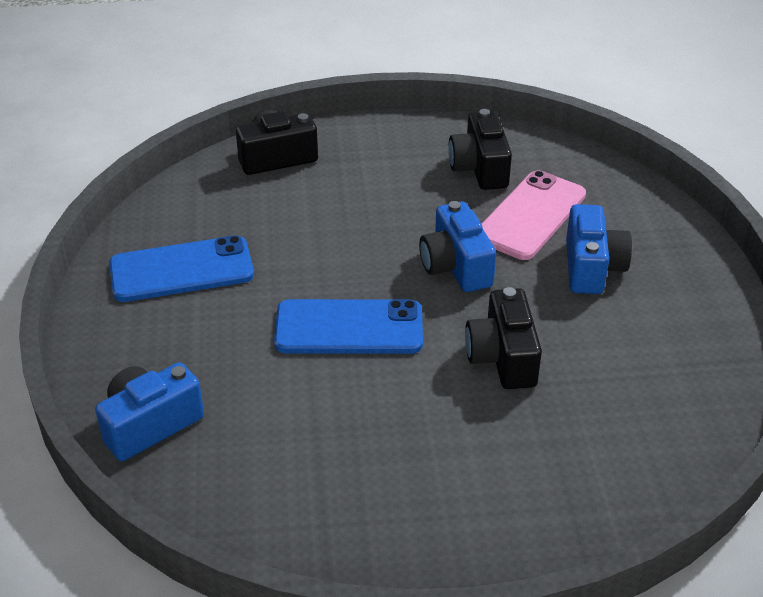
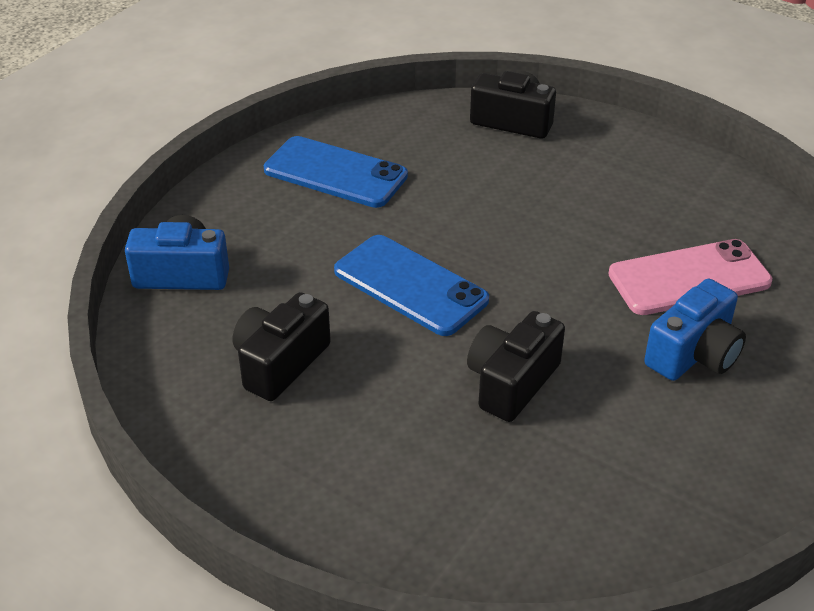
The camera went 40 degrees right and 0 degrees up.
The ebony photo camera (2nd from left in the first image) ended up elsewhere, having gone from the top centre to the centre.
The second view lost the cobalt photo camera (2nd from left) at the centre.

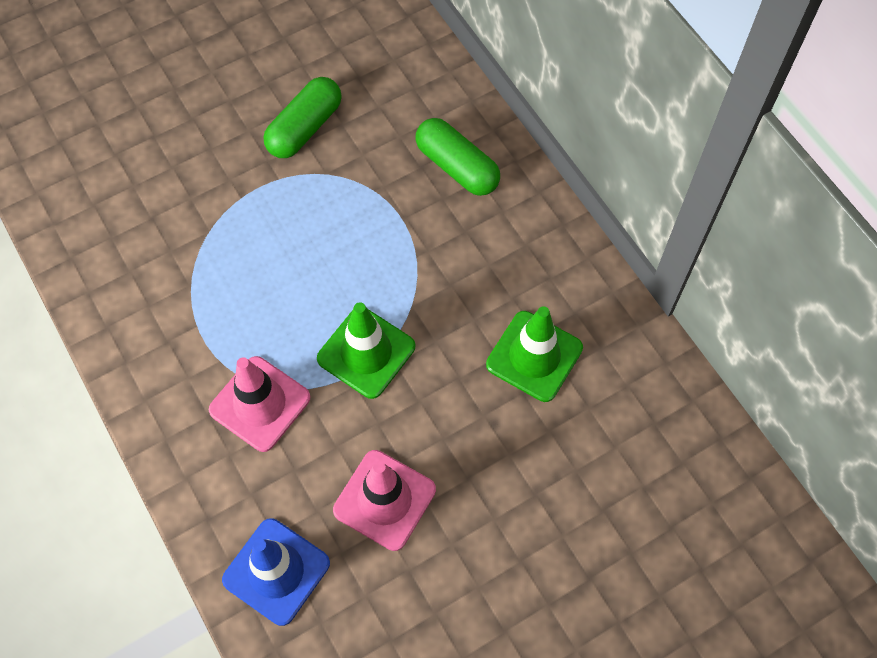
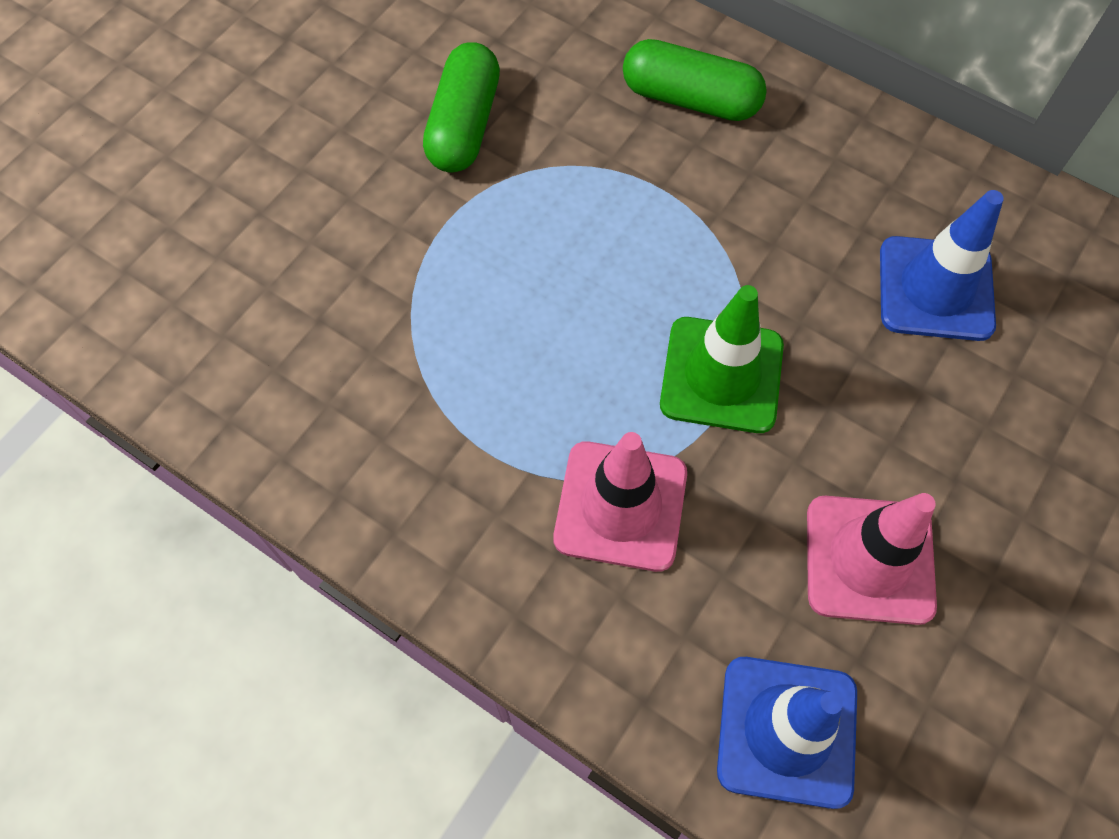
The camera went 25 degrees left and 0 degrees up.
What was the emerald road cone (2nd from left) at the centre turned into the cobalt road cone (2nd from left) at the top right.

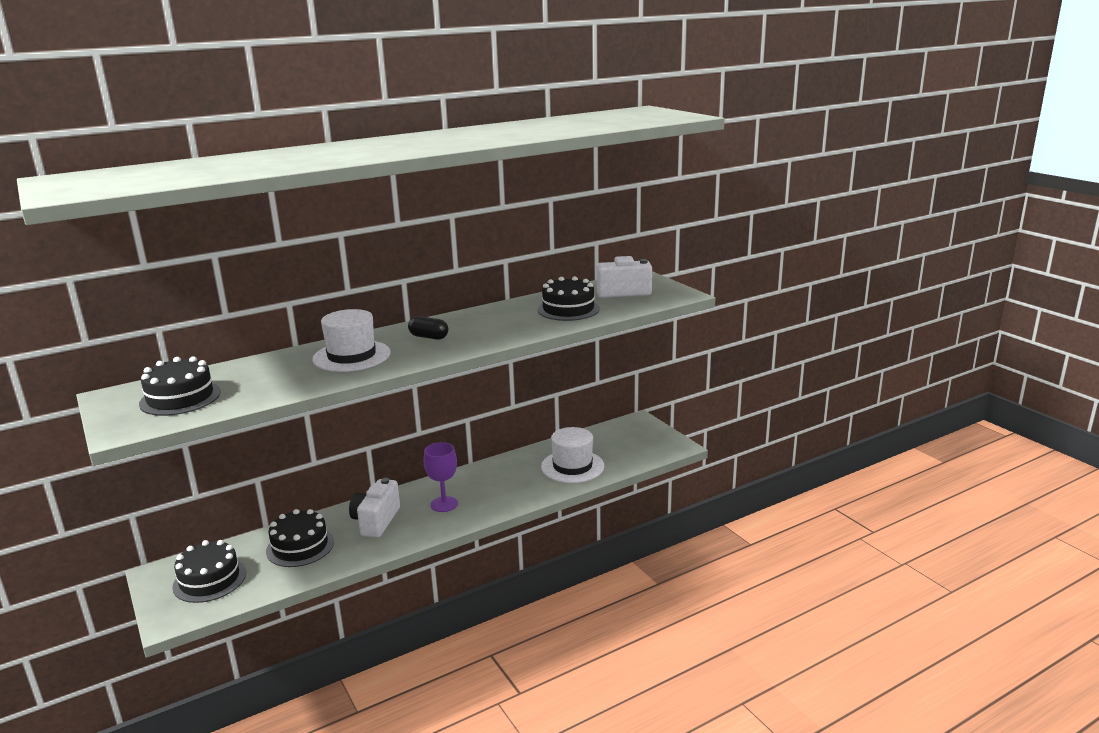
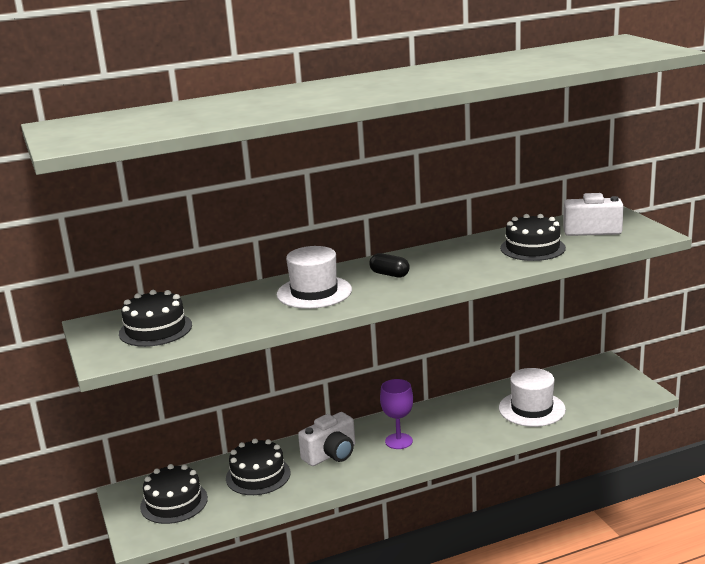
The camera went 10 degrees right and 0 degrees up.
The snow-white photo camera (1st from left) at the bottom centre ended up facing another way, 150 degrees counterclockwise from before.

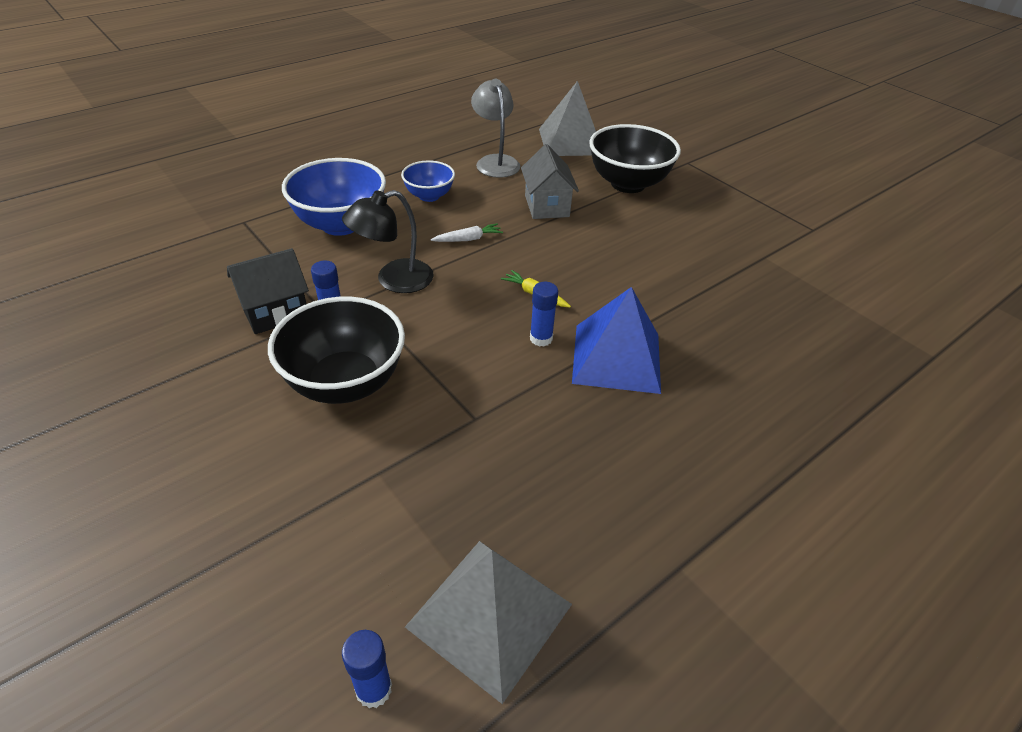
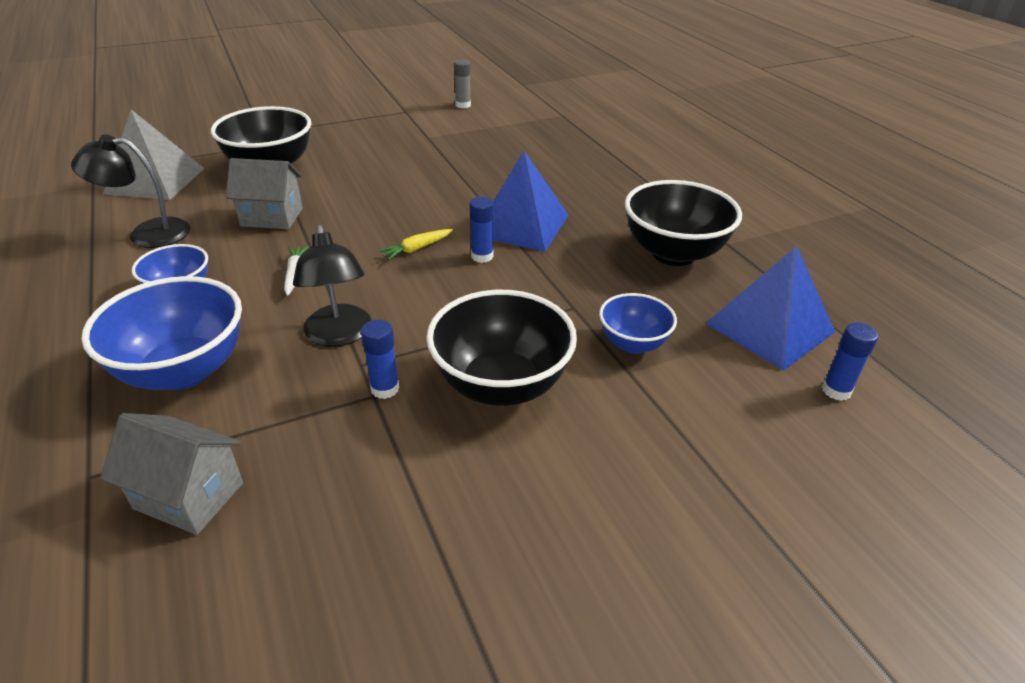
The camera went 75 degrees left and 5 degrees down.
What was the gray desk lamp at the top centre turned into the ebony desk lamp (1st from left) at the top left.
The second view lost the ebony toy house at the middle left.
What was the gray pyramid (1st from left) at the bottom centre turned into the cobalt pyramid (2nd from left) at the middle right.
The second view gained the gray glue at the top centre.
The second view gained the ebony bowl (3rd from left) at the top centre.
The second view gained the cobalt bowl (3rd from left) at the centre.
The second view gained the gray toy house (1st from left) at the bottom left.

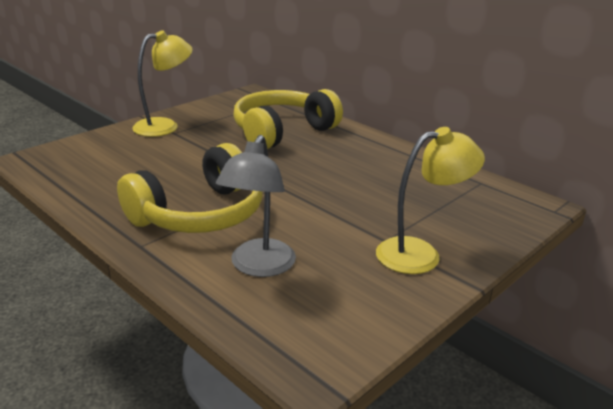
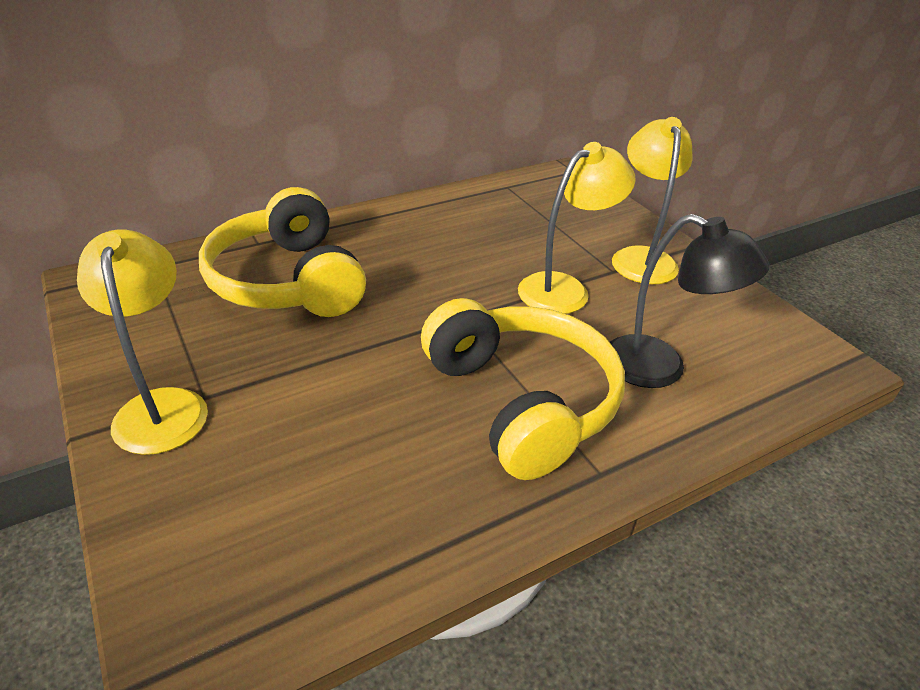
The camera went 75 degrees left and 10 degrees up.
What was the gray desk lamp at the centre turned into the ebony desk lamp at the middle right.
The second view gained the yellow desk lamp (2nd from left) at the top centre.

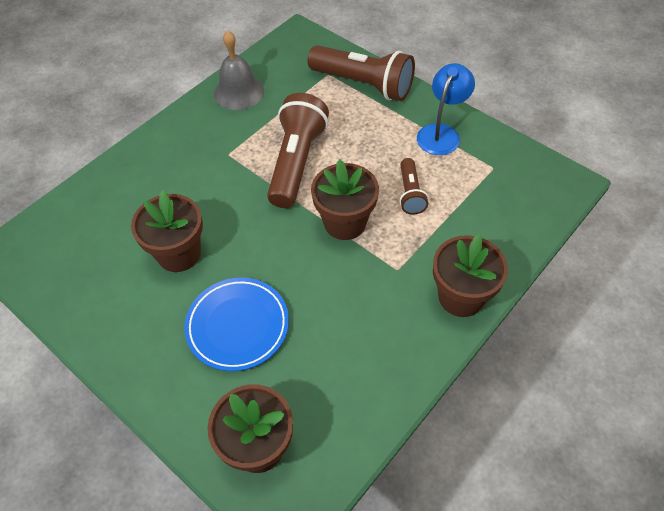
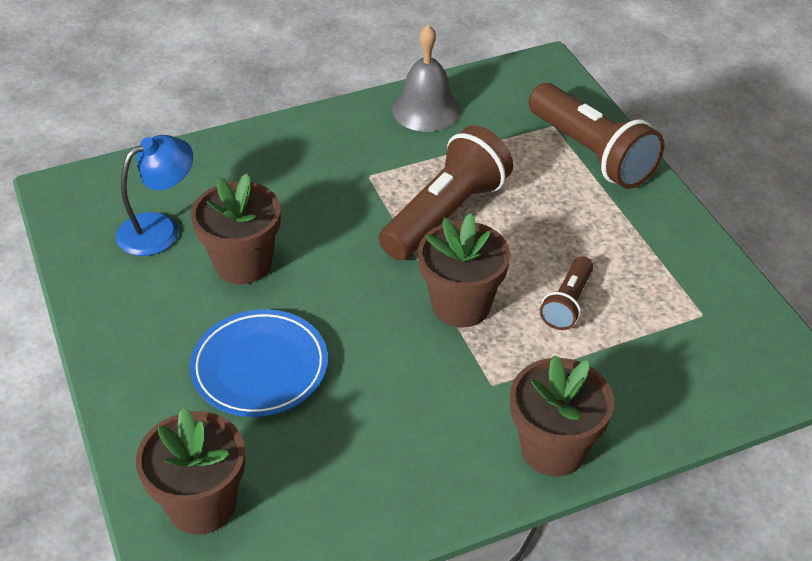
The camera went 25 degrees right and 10 degrees down.
The cobalt desk lamp ended up elsewhere, having gone from the top right to the middle left.

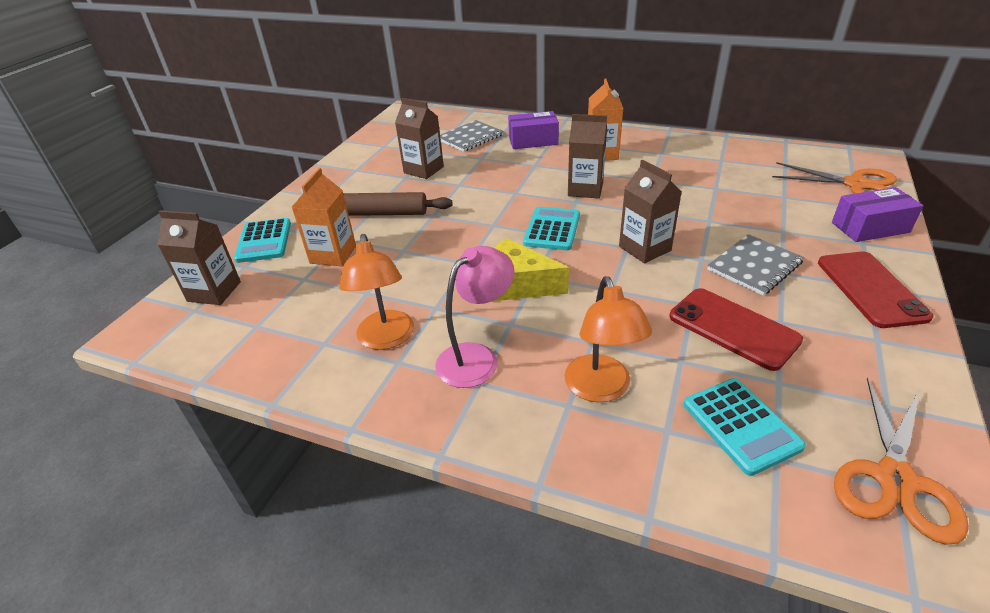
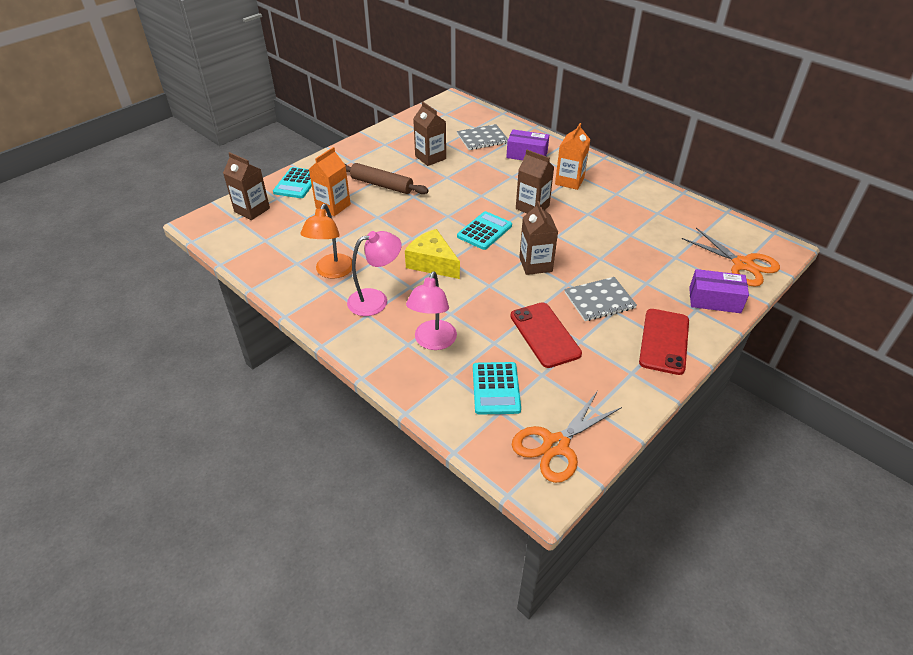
The camera went 20 degrees right and 5 degrees up.
What was the bright orange desk lamp (2nd from left) at the centre turned into the rose-pink desk lamp (2nd from left) at the centre.

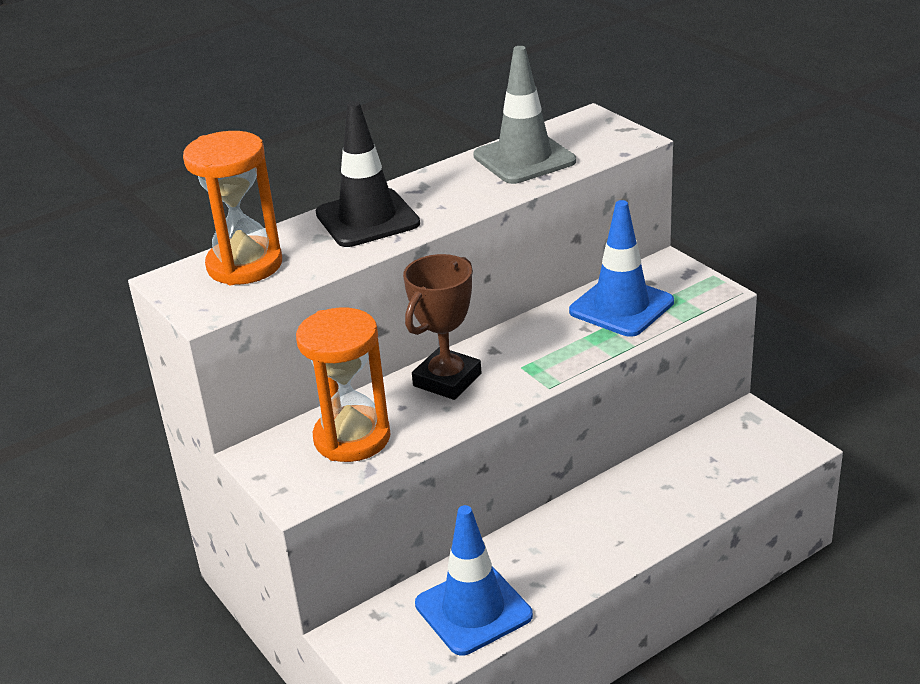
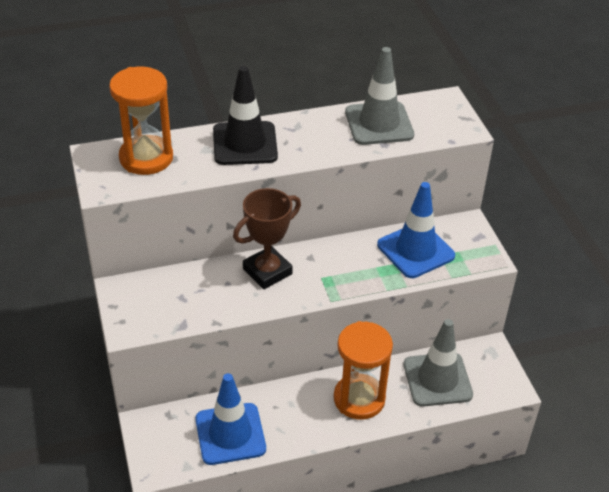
The camera went 15 degrees right and 10 degrees up.
The bright orange hourglass (2nd from left) ended up elsewhere, having gone from the centre to the bottom centre.
The second view gained the gray road cone (2nd from left) at the bottom right.

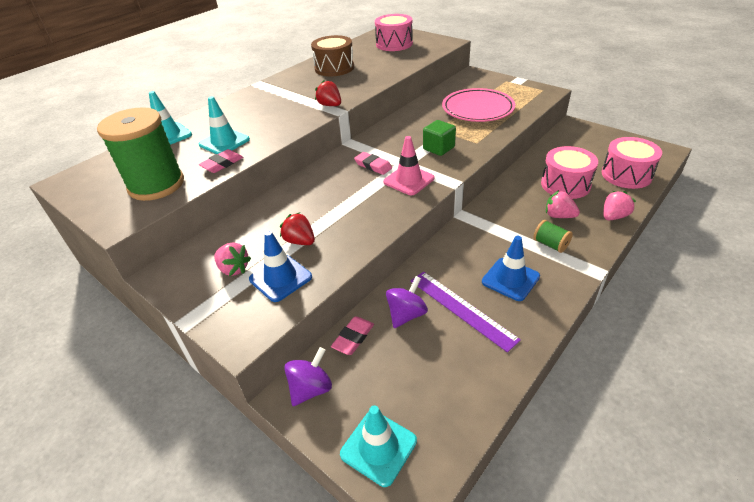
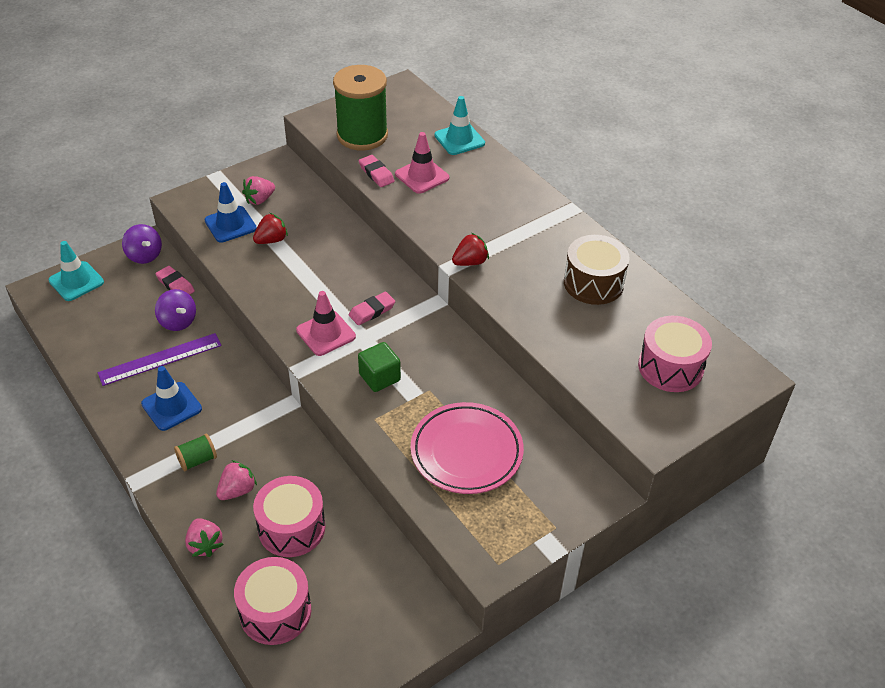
The camera went 100 degrees right and 5 degrees up.
What was the turquoise road cone (2nd from left) at the top left turned into the rose-pink road cone (2nd from left) at the top centre.

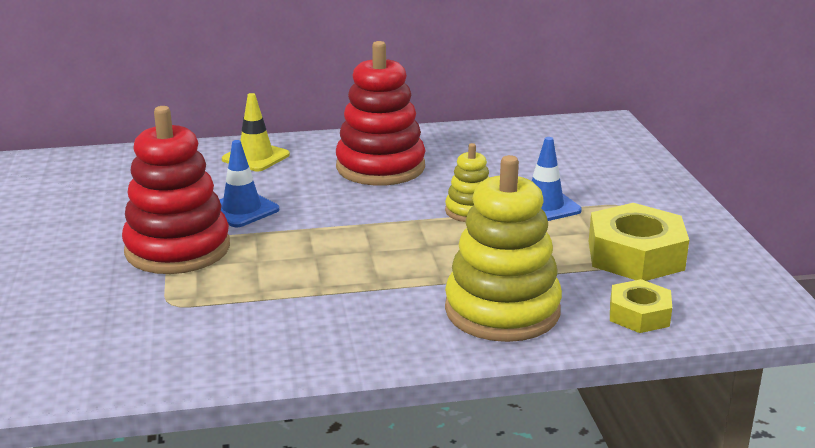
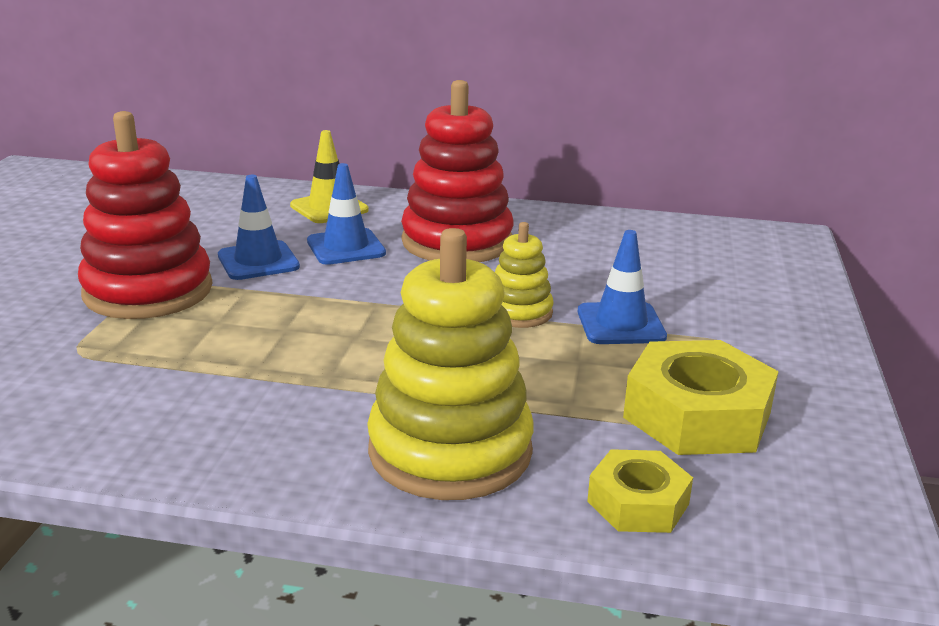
The camera went 20 degrees right and 0 degrees up.
The second view gained the cobalt road cone (2nd from left) at the centre.

